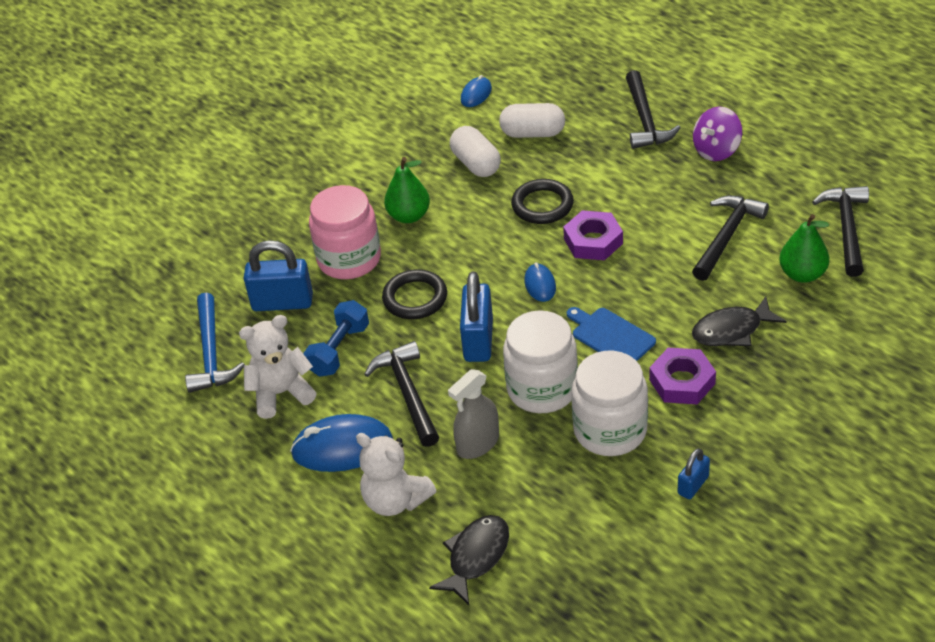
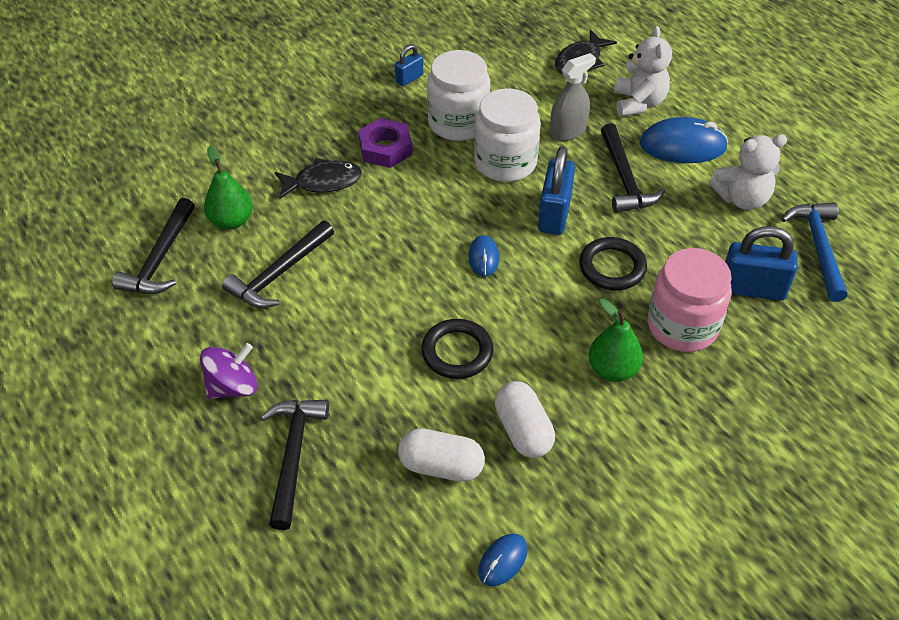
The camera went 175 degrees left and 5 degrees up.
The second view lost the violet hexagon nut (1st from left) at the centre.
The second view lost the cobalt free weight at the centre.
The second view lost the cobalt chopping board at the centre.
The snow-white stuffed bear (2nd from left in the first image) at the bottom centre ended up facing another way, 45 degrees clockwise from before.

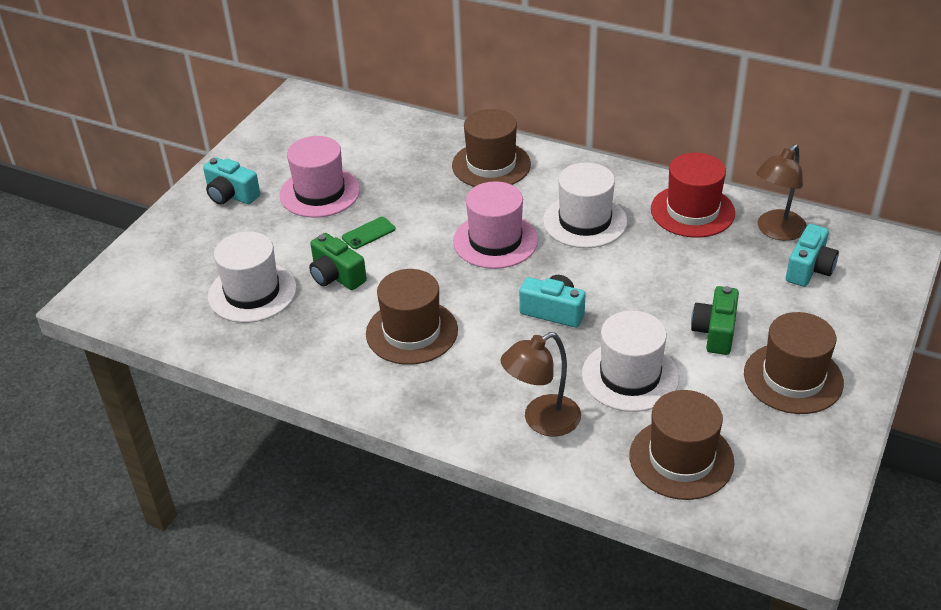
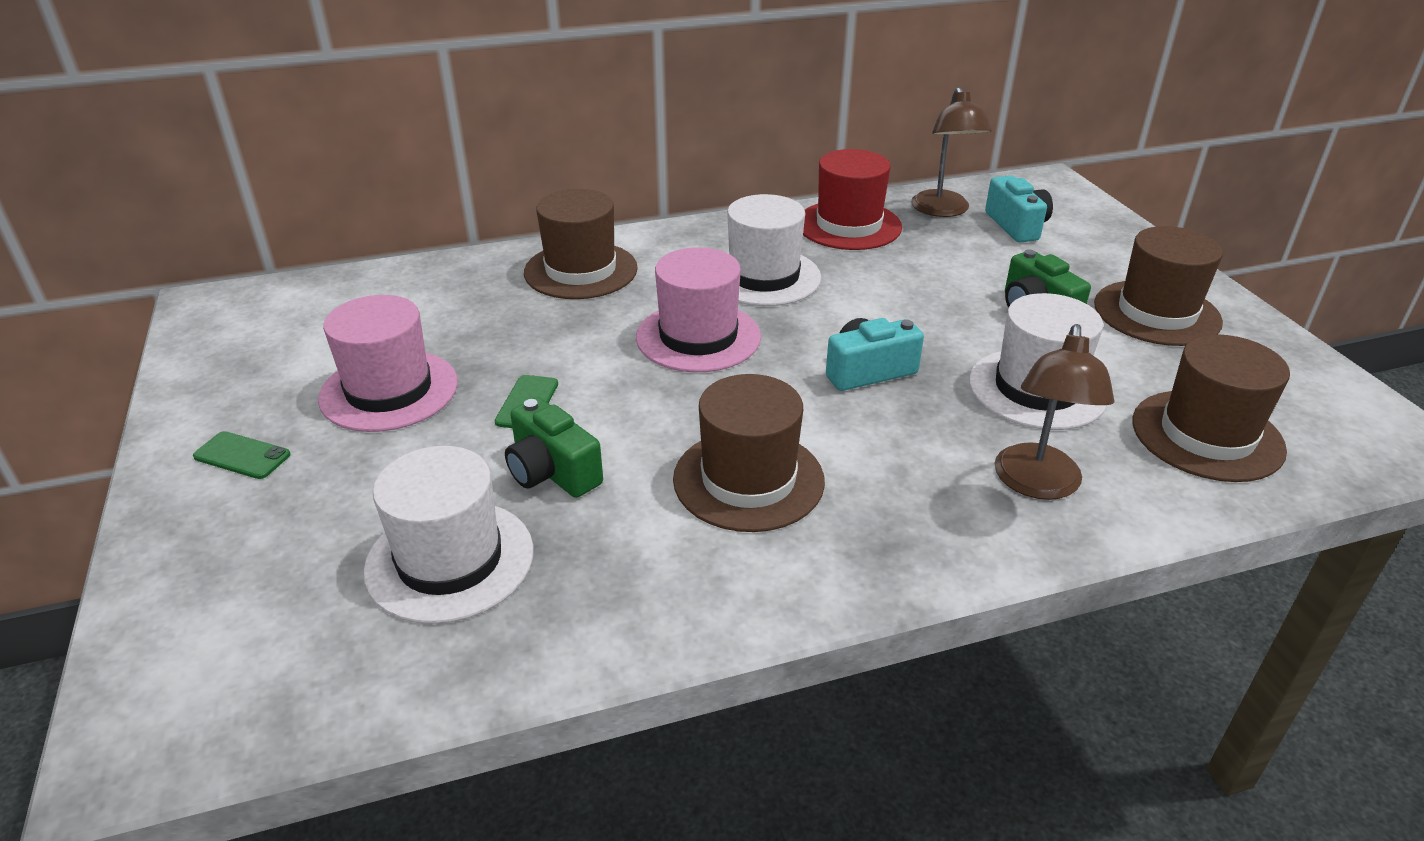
The camera went 45 degrees left and 5 degrees down.
Where the turquoise photo camera (1st from left) stood at the top left, the emerald phone (1st from left) came to stand at the middle left.
The emerald photo camera (1st from left) at the centre ended up facing another way, 45 degrees clockwise from before.

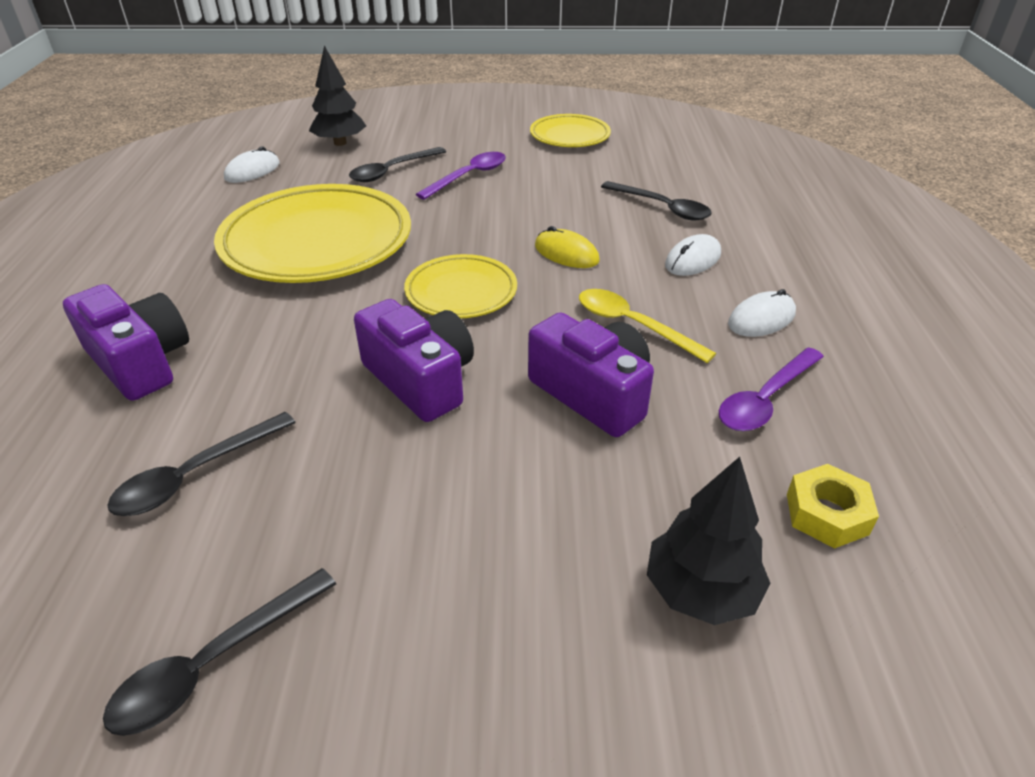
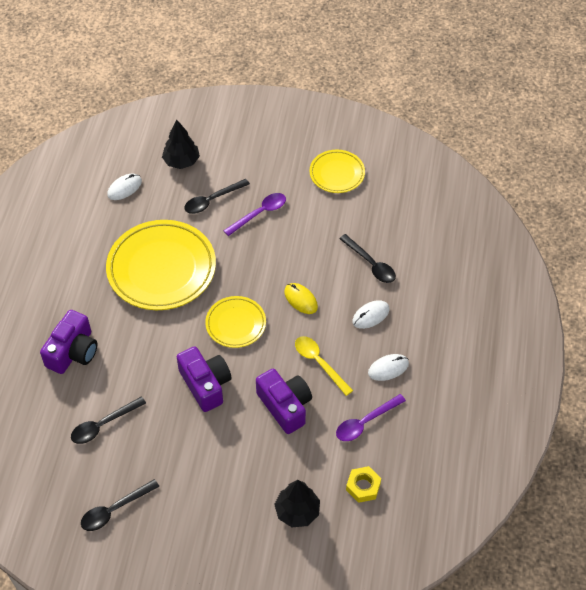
The camera went 10 degrees right and 15 degrees up.
The violet photo camera (1st from left) at the middle left ended up facing another way, 60 degrees clockwise from before.

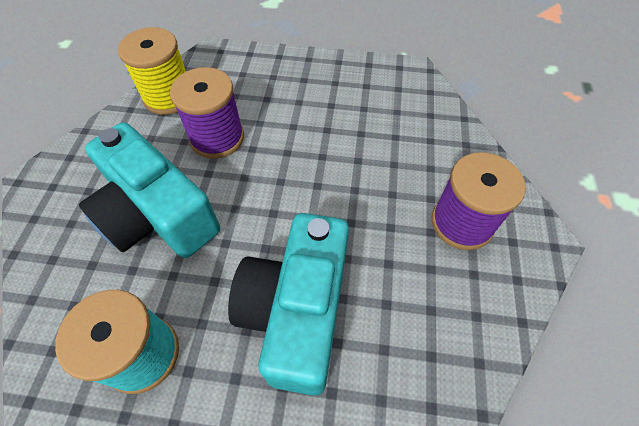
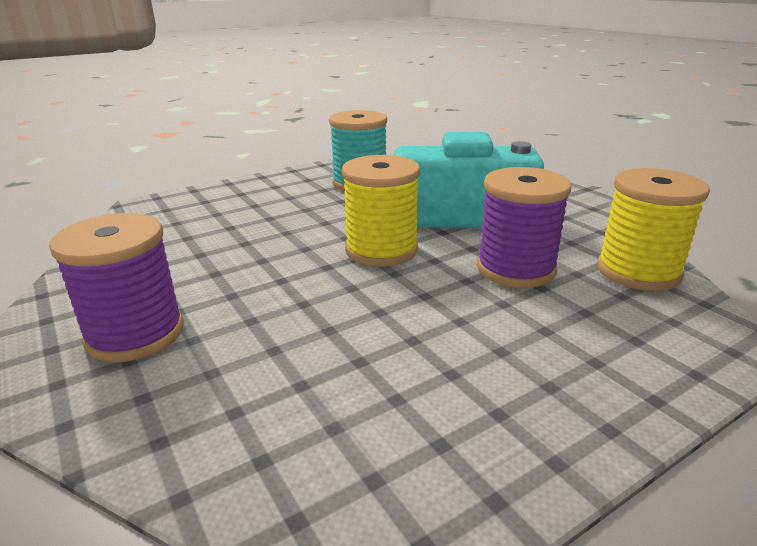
The camera went 140 degrees right and 30 degrees down.
The second view lost the turquoise photo camera (2nd from left) at the bottom centre.
The second view gained the yellow spool (1st from left) at the centre.

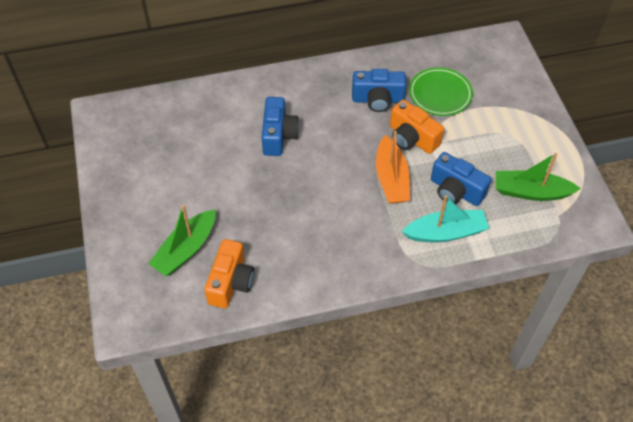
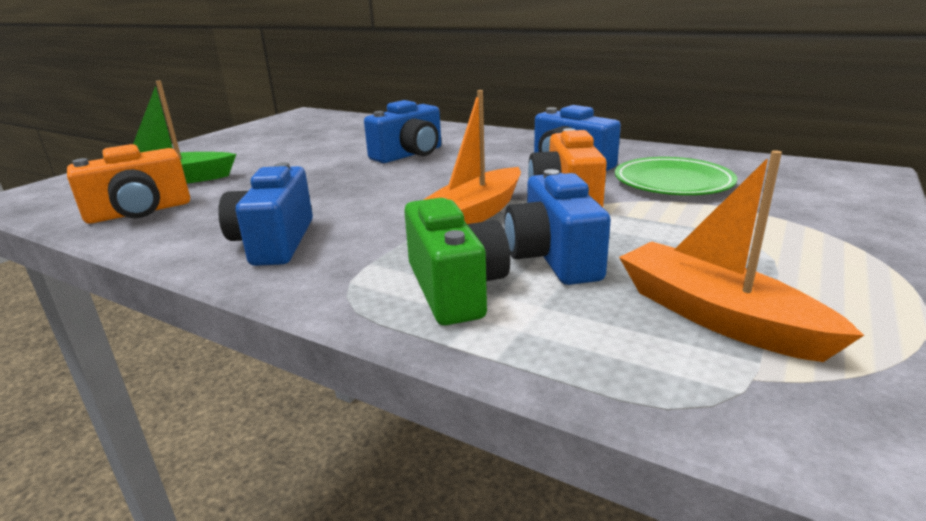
The camera went 45 degrees right and 30 degrees down.
What was the emerald boat (2nd from left) at the middle right turned into the bright orange boat (2nd from left) at the middle right.
Where the turquoise boat stood at the middle right, the emerald photo camera came to stand at the centre.
The second view gained the cobalt photo camera (1st from left) at the middle left.

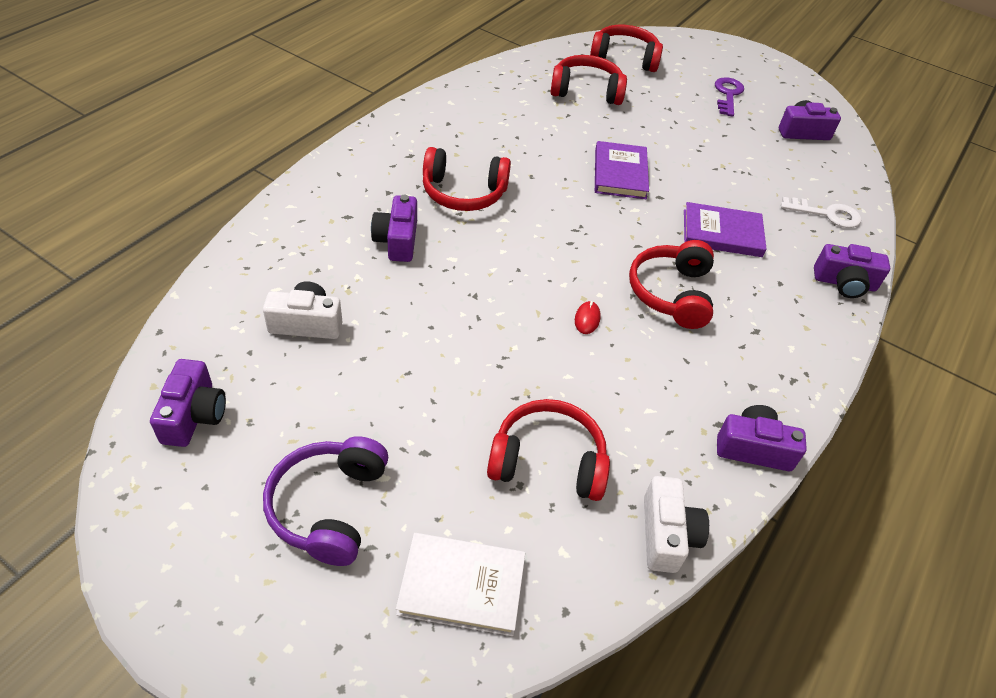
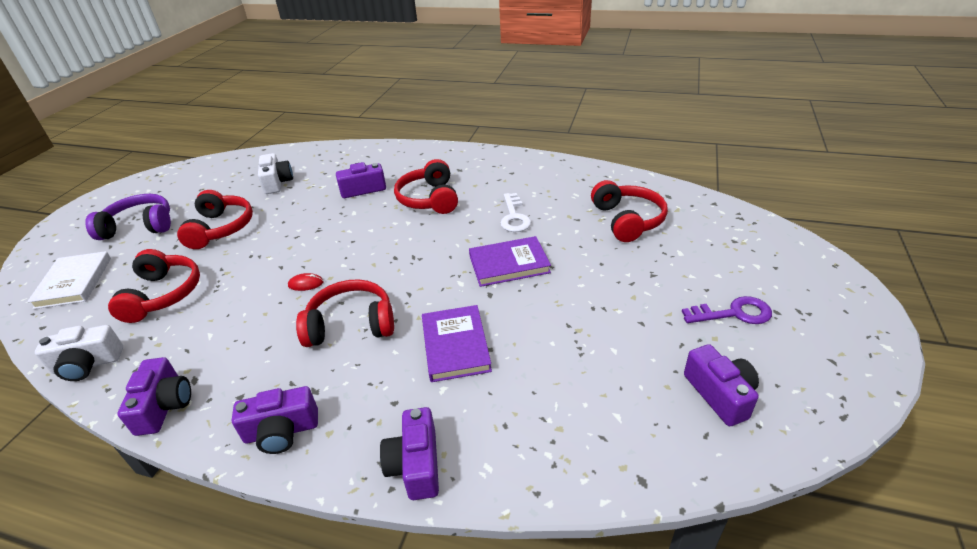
The camera went 80 degrees right and 10 degrees down.
The scarlet headset (4th from left in the first image) ended up elsewhere, having gone from the top centre to the middle left.
The snow-white key ended up elsewhere, having gone from the top right to the centre.
The violet photo camera (1st from left in the first image) ended up elsewhere, having gone from the middle left to the bottom left.

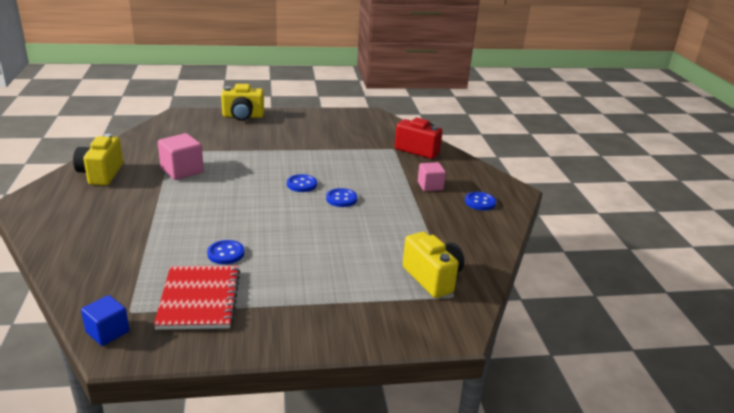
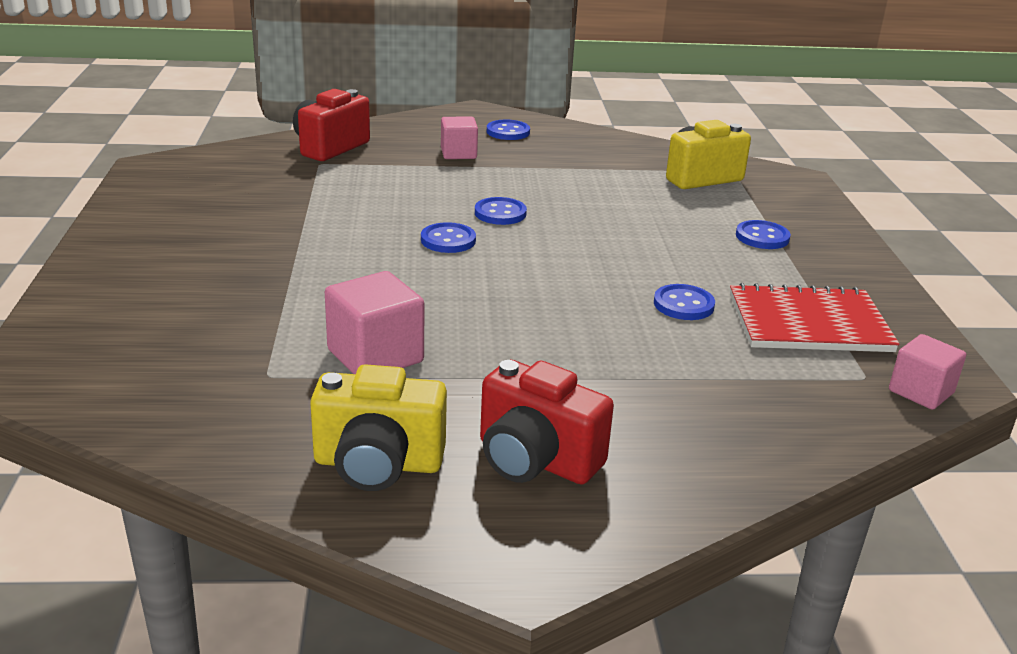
The camera went 85 degrees left and 0 degrees up.
The second view lost the yellow photo camera (2nd from left) at the top left.
What was the cobalt block at the bottom left turned into the rose-pink block (3rd from left) at the middle right.
The second view gained the cobalt sewing button (5th from left) at the middle right.
The second view gained the scarlet photo camera (2nd from left) at the centre.

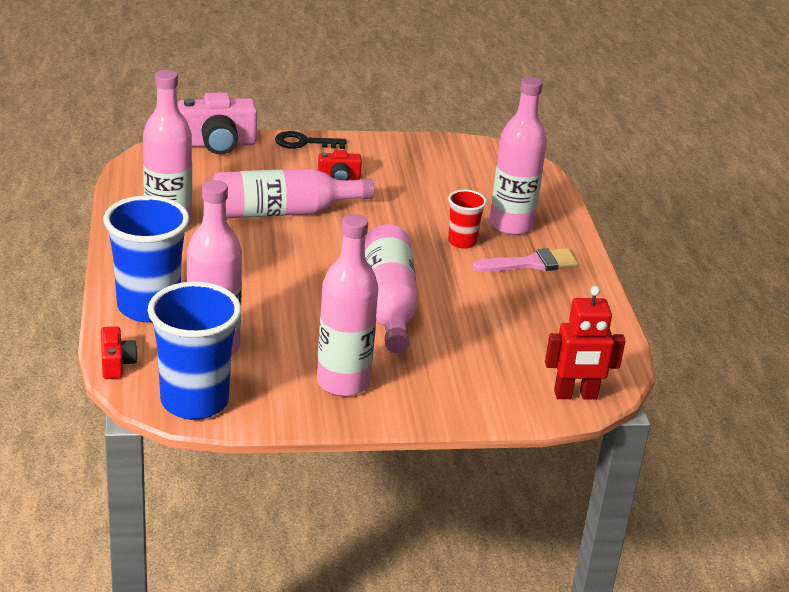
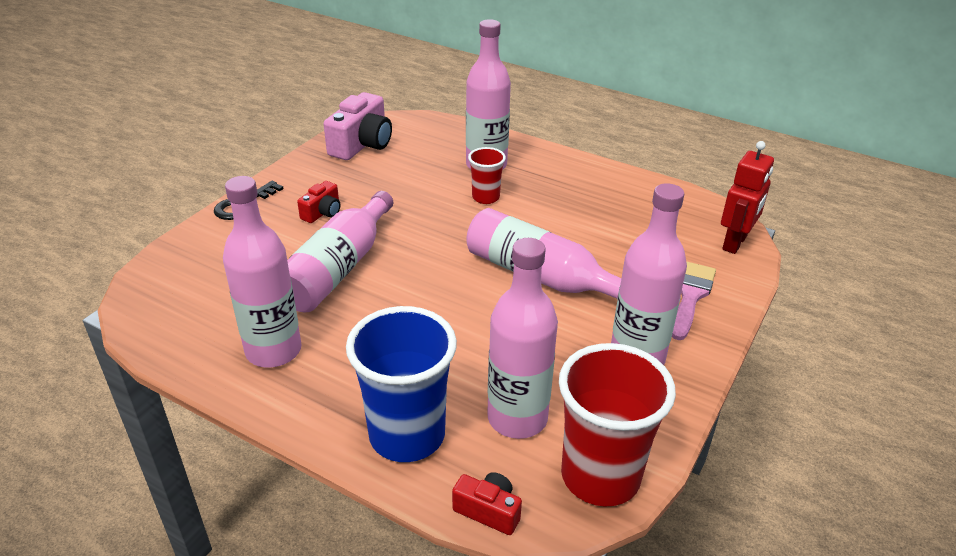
The camera went 50 degrees left and 5 degrees up.
The rose-pink photo camera ended up elsewhere, having gone from the top left to the top centre.
The rose-pink paintbrush ended up elsewhere, having gone from the centre to the middle right.
What was the cobalt tumbler (2nd from left) at the middle left turned into the scarlet tumbler (2nd from left) at the bottom centre.

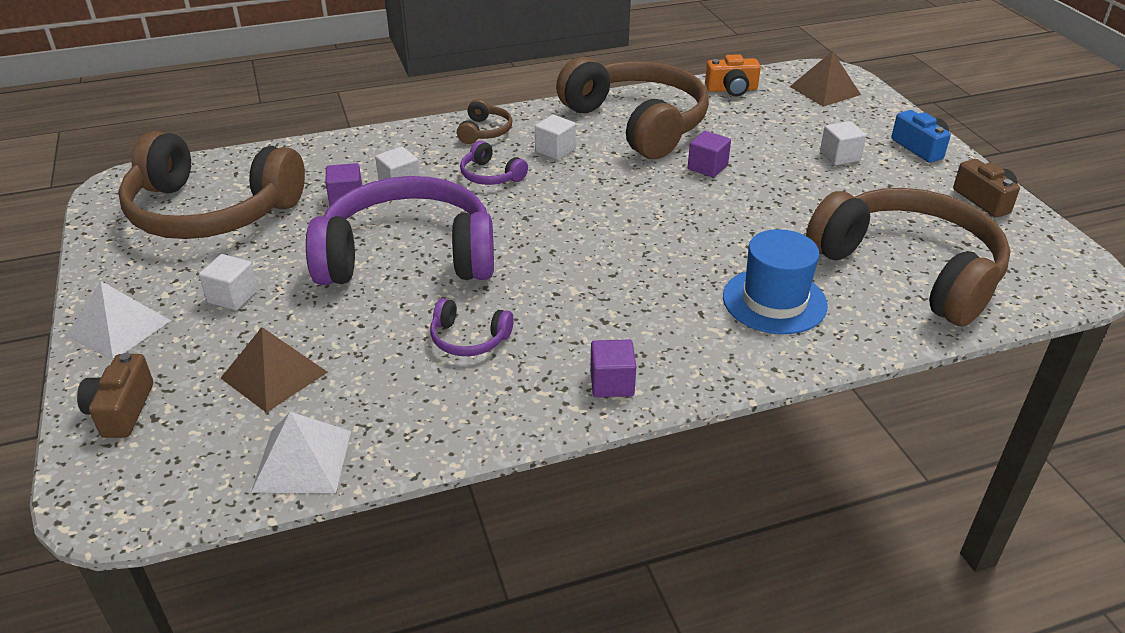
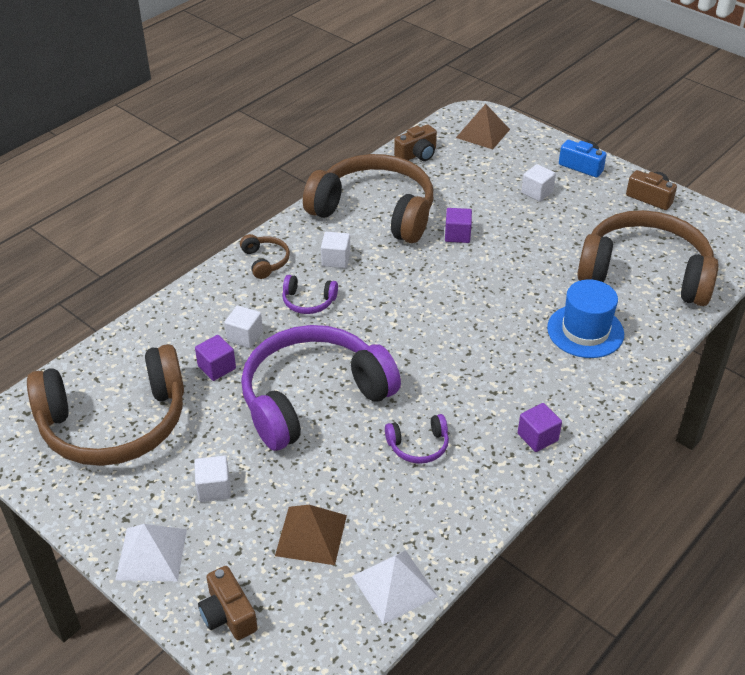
The camera went 30 degrees left and 5 degrees up.
What was the bright orange photo camera at the top centre turned into the brown photo camera (2nd from left) at the top centre.

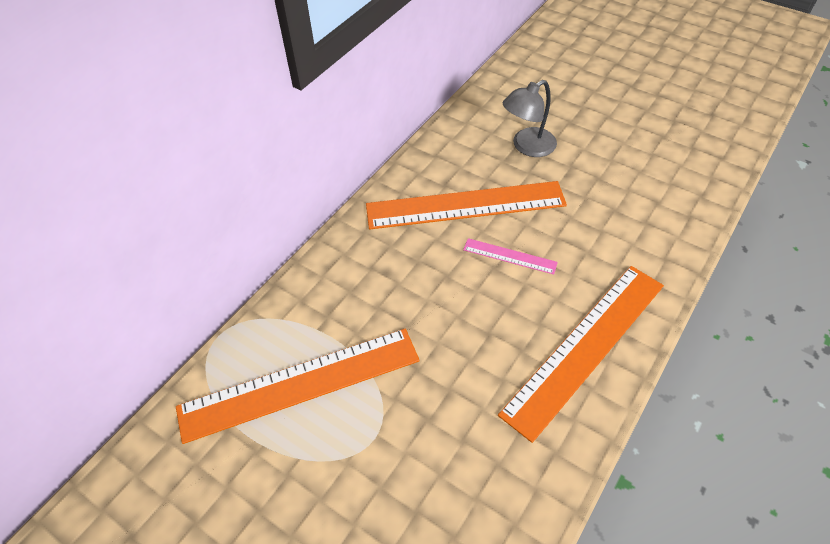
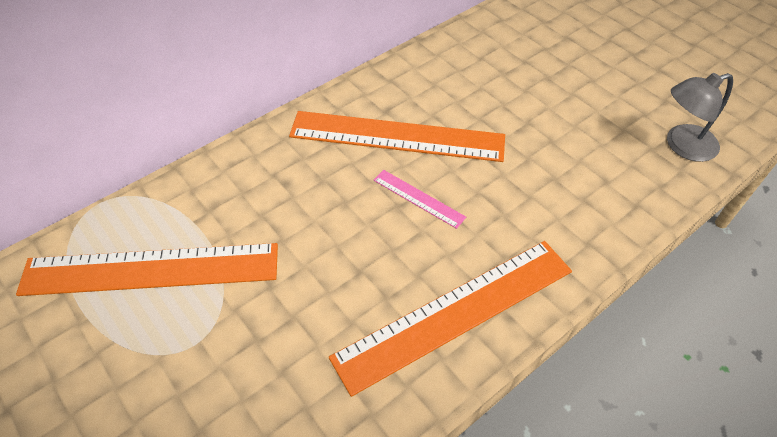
The camera went 15 degrees right and 0 degrees up.
The gray desk lamp ended up elsewhere, having gone from the top centre to the top right.

